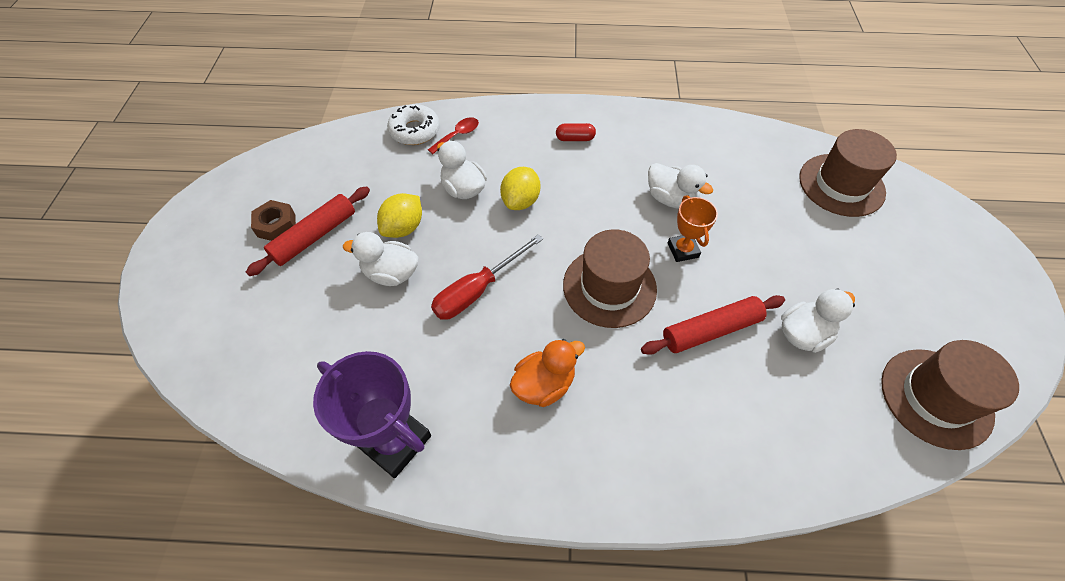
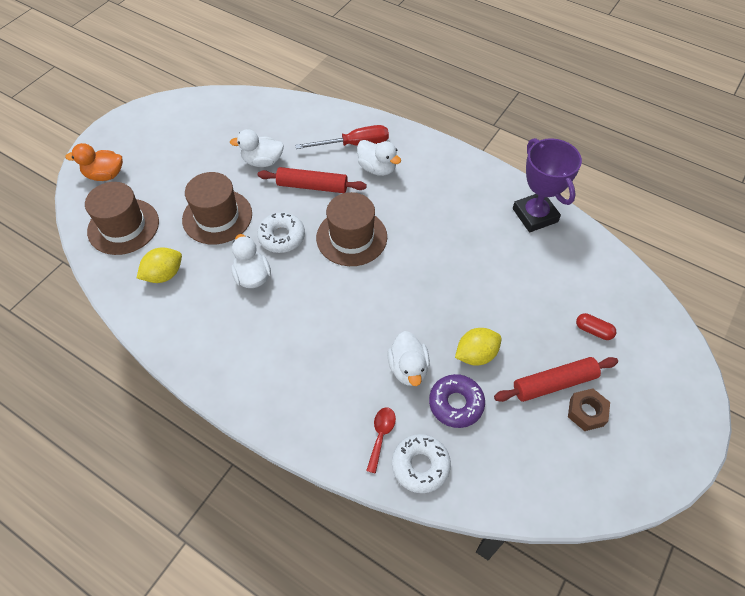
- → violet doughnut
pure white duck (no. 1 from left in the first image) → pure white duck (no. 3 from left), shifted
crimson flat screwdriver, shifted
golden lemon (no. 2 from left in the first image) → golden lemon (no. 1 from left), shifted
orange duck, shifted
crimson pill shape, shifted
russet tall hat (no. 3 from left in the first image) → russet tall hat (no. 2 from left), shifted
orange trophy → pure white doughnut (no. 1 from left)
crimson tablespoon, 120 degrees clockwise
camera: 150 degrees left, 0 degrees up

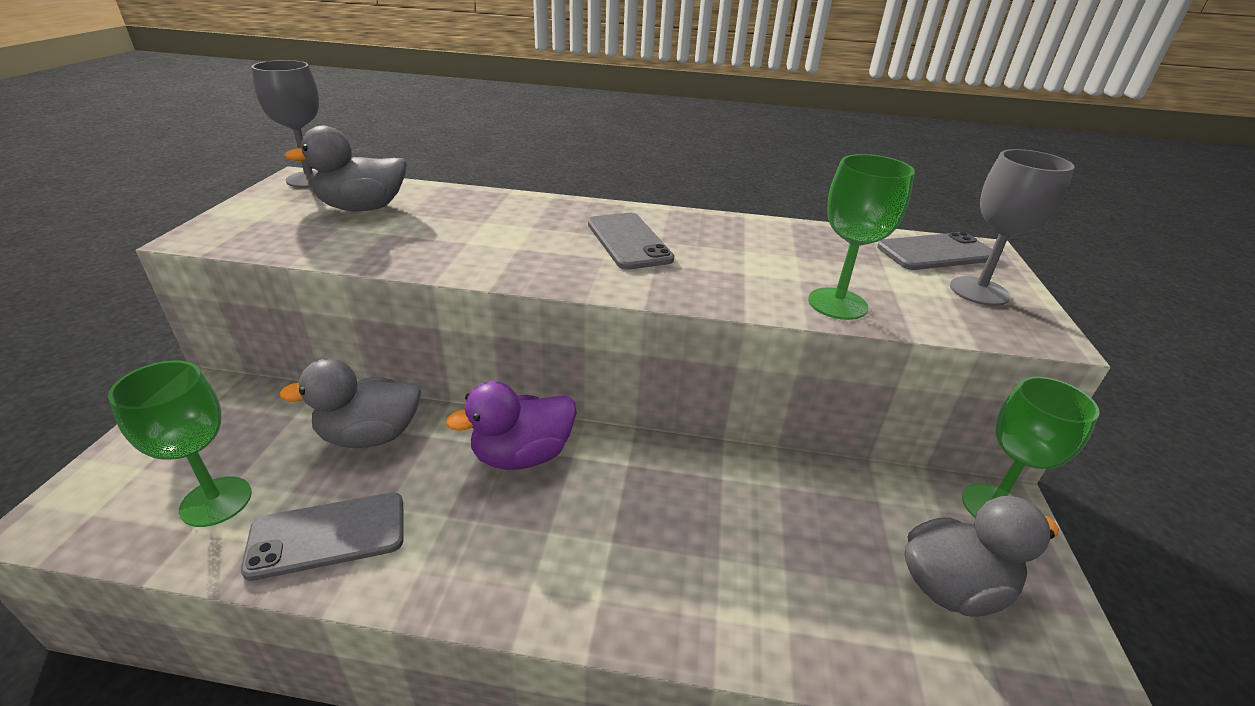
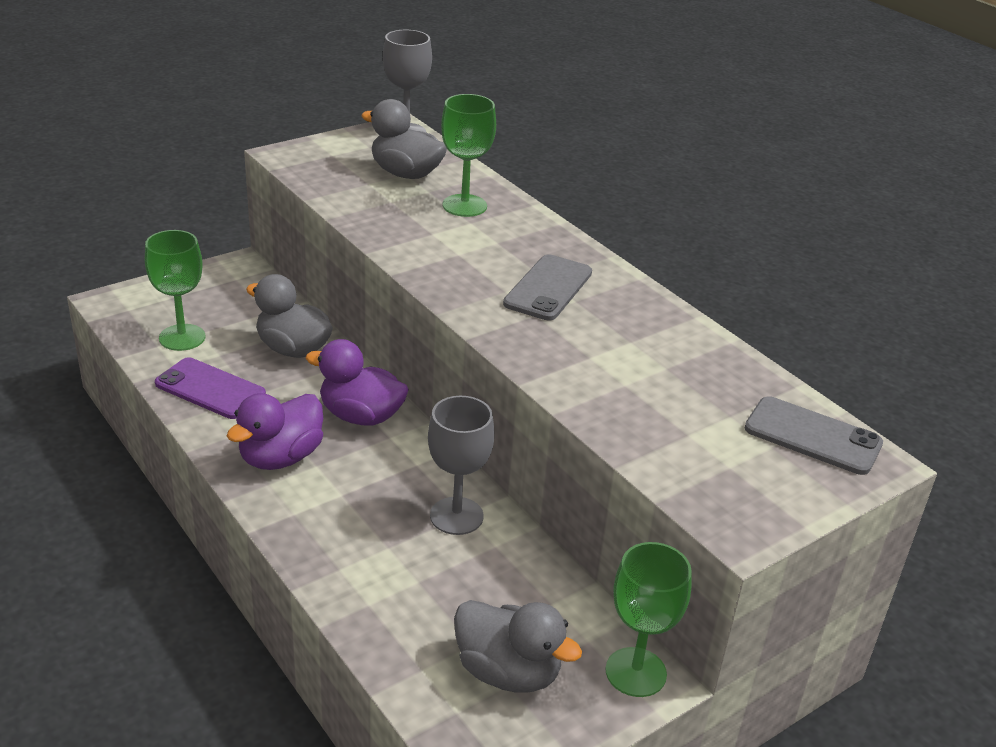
- → violet duck (no. 1 from left)
leaf-green goblet (no. 2 from left), shifted
ash-grey goblet (no. 2 from left), shifted
ash-grey smartphone (no. 1 from left) → violet smartphone
camera: 45 degrees right, 0 degrees up

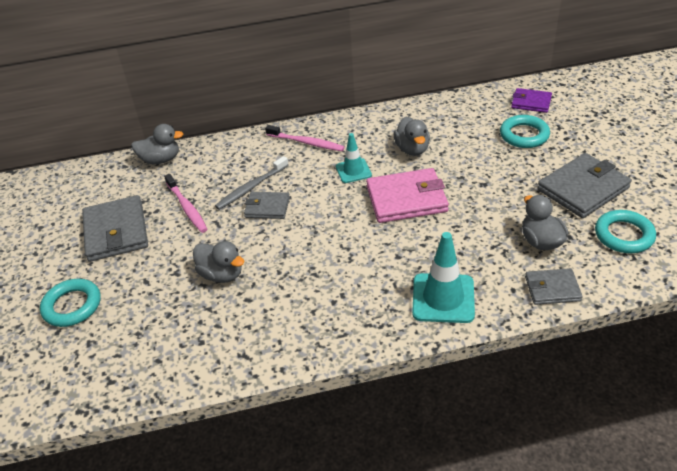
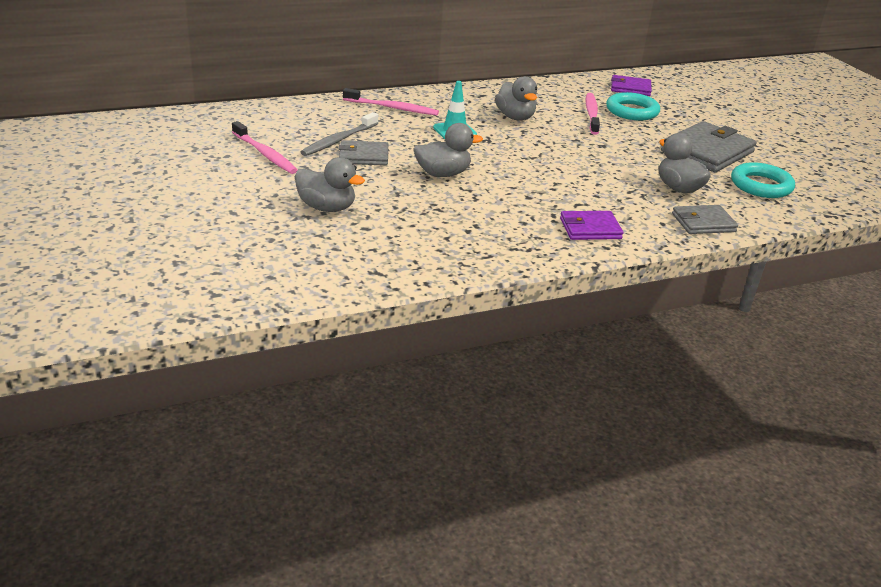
turquoise ring (no. 1 from left) → -
ash-grey card wallet (no. 1 from left) → -
rosy card wallet → -
- → rosy dental brush (no. 3 from left)
ash-grey duck (no. 1 from left in the first image) → ash-grey duck (no. 2 from left), shifted
turquoise traffic cone (no. 2 from left) → violet card wallet (no. 1 from left)
camera: 15 degrees left, 10 degrees down

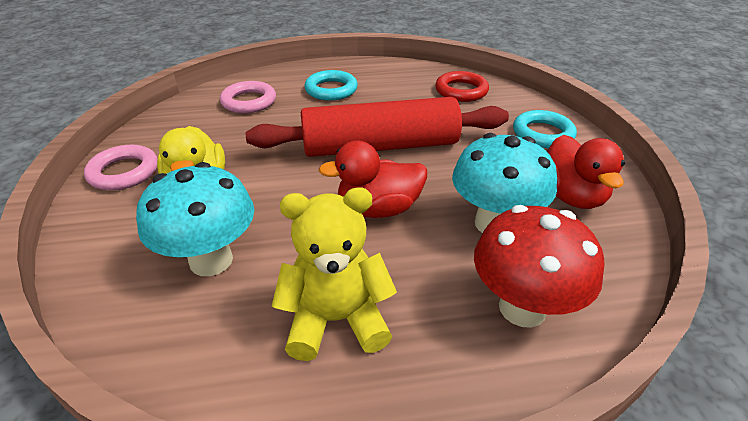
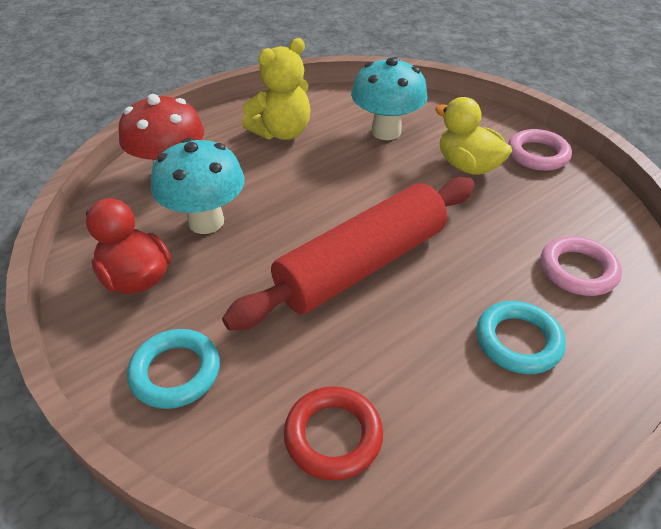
crimson duck (no. 1 from left) → -
camera: 150 degrees right, 5 degrees up

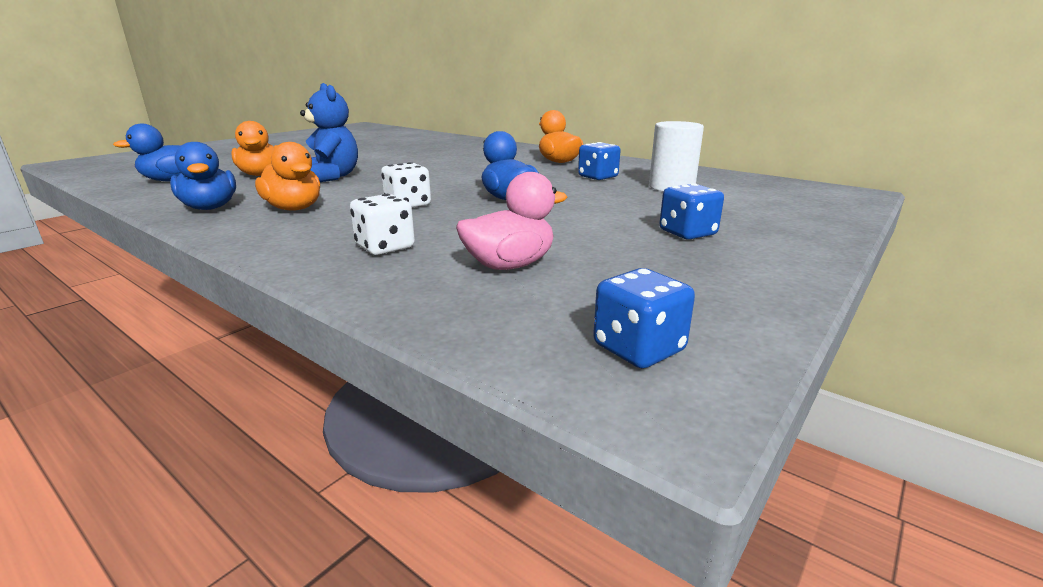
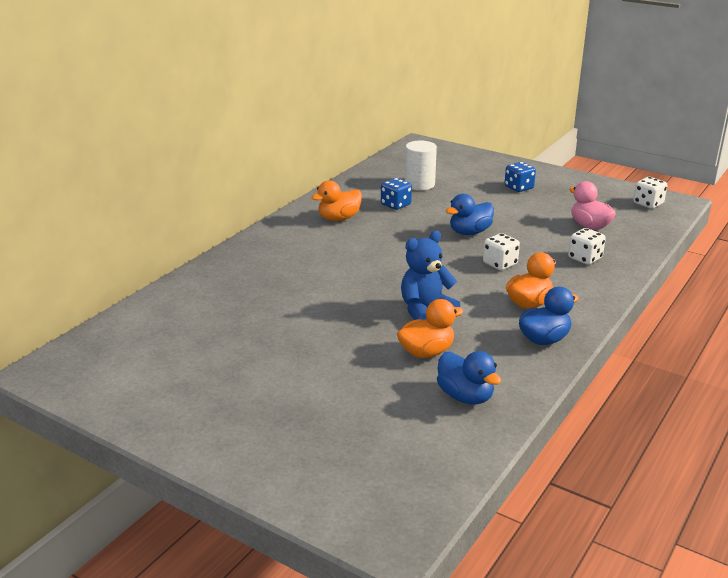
blue die (no. 2 from left) → pure white die (no. 3 from left)
camera: 95 degrees left, 5 degrees up

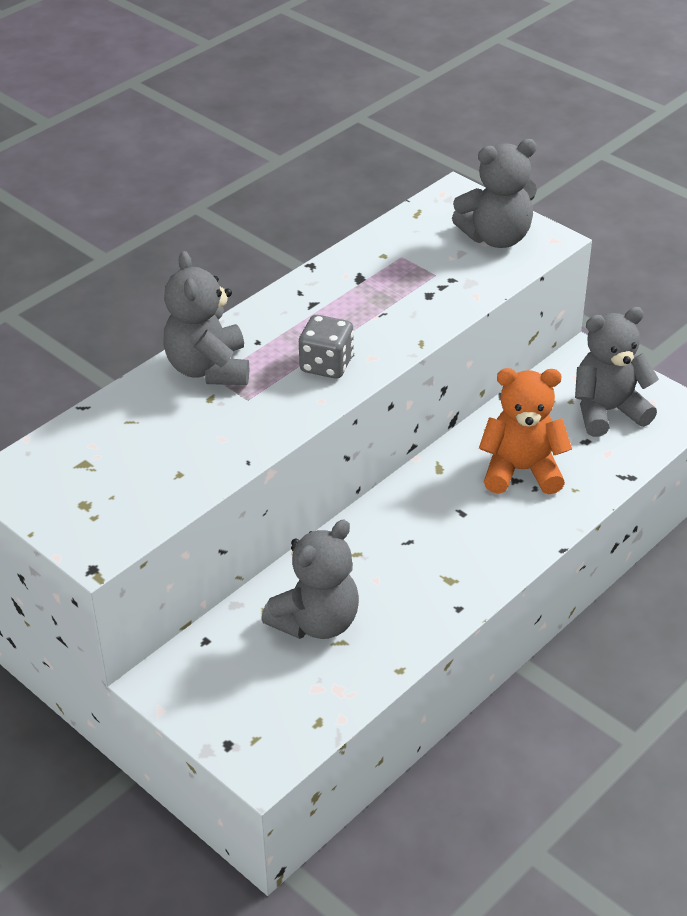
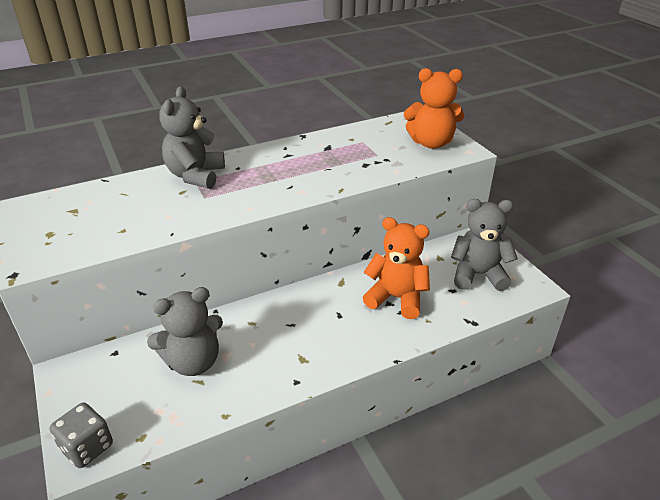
ash-grey die, shifted
ash-grey stuffed bear (no. 3 from left) → orange stuffed bear (no. 2 from left)
camera: 20 degrees right, 5 degrees down

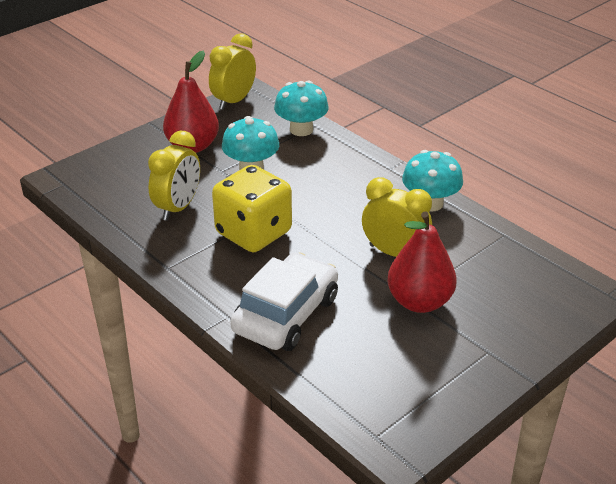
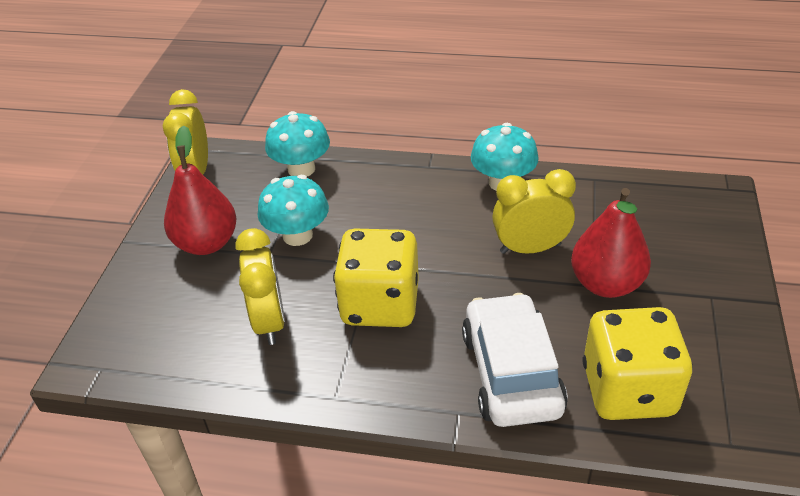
- → golden die (no. 2 from left)
camera: 35 degrees left, 5 degrees up

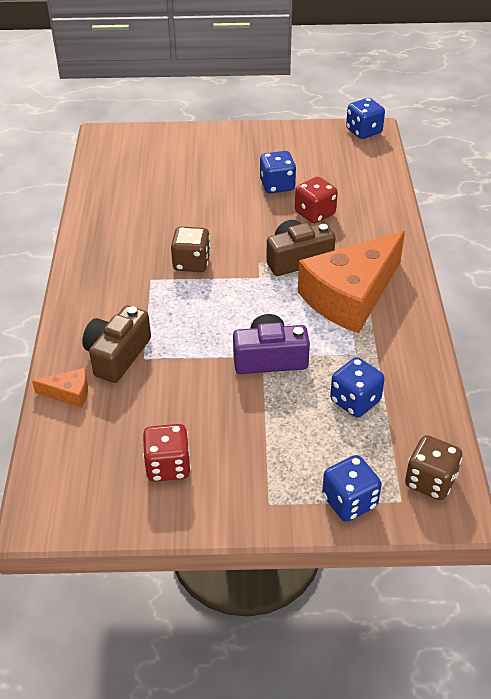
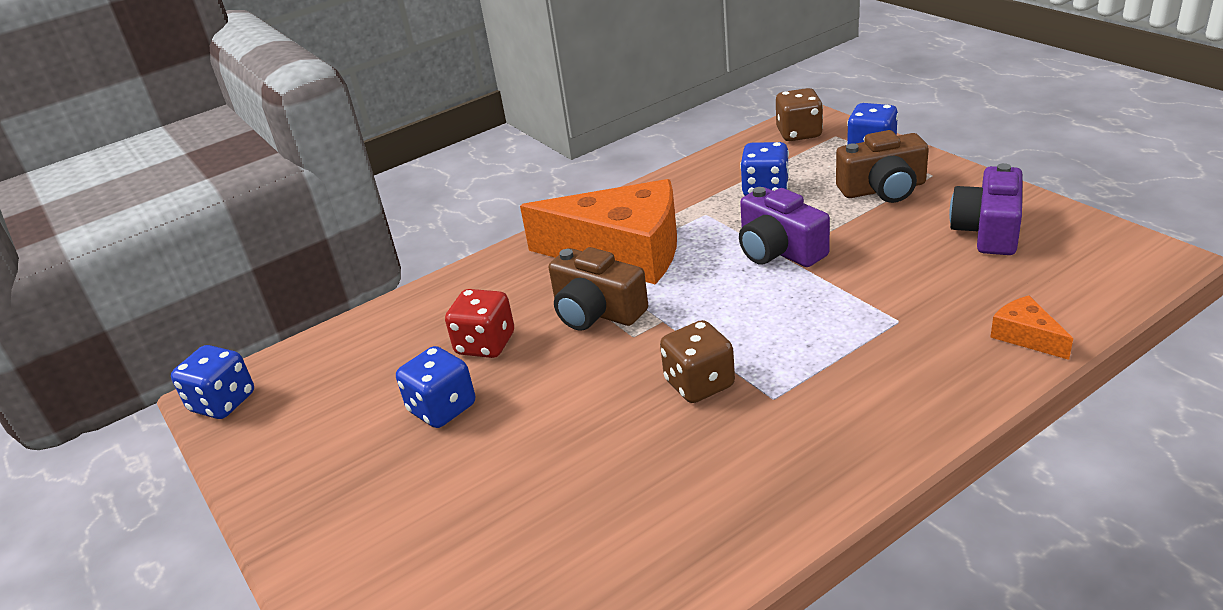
russet photo camera (no. 1 from left in the first image) → russet photo camera (no. 2 from left), shifted
crimson die (no. 1 from left) → violet photo camera (no. 2 from left)
camera: 120 degrees left, 10 degrees down

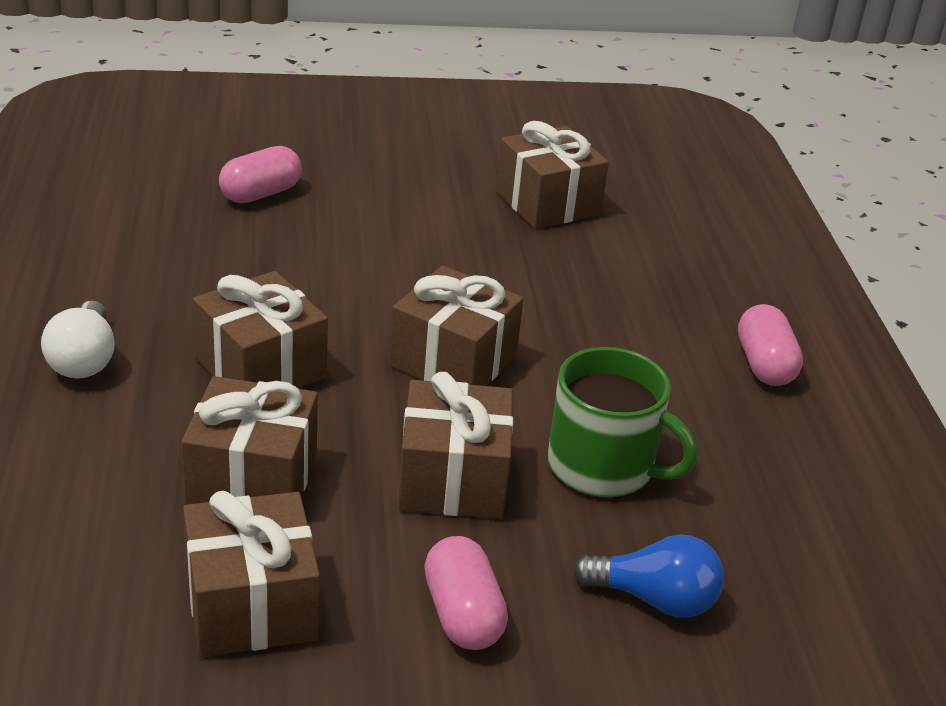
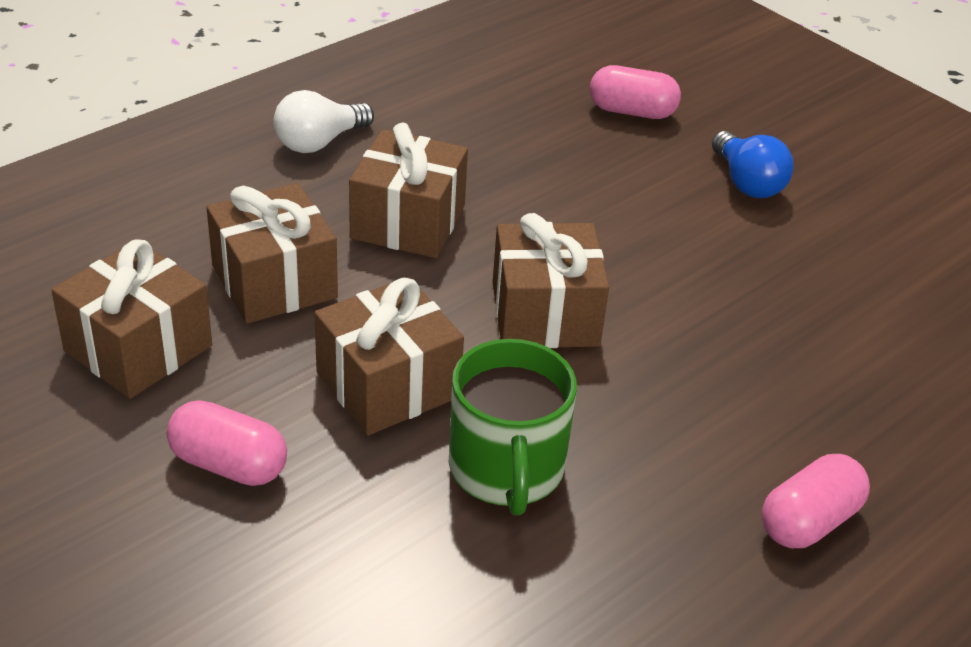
russet wrapped gift (no. 6 from left) → -
blue light bulb, shifted
rosy pill shape (no. 2 from left in the first image) → rosy pill shape (no. 1 from left), 75 degrees clockwise
camera: 55 degrees right, 5 degrees up

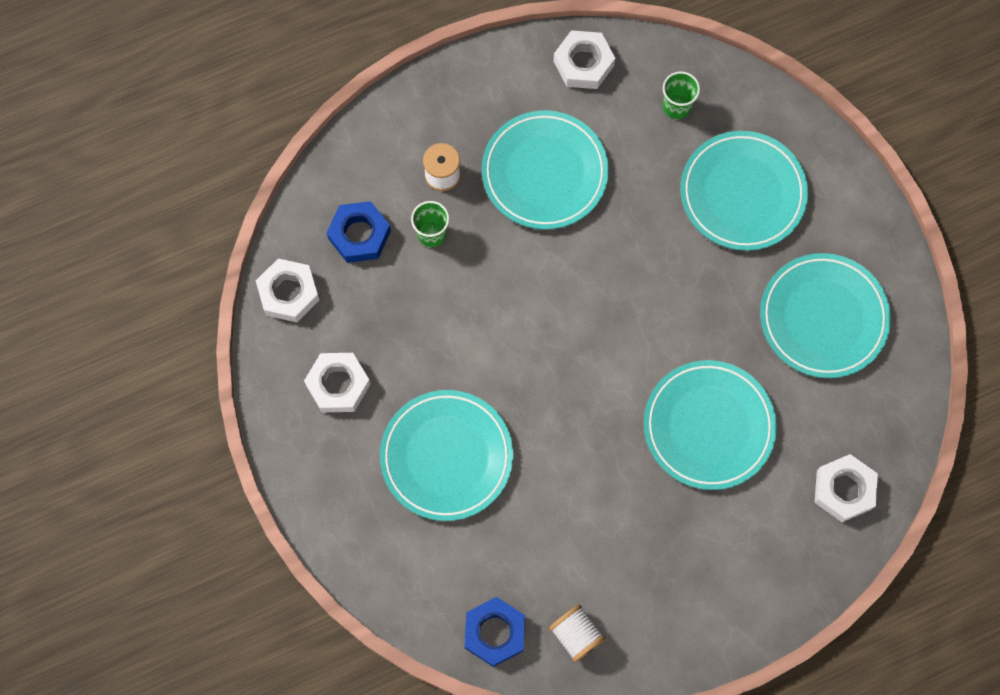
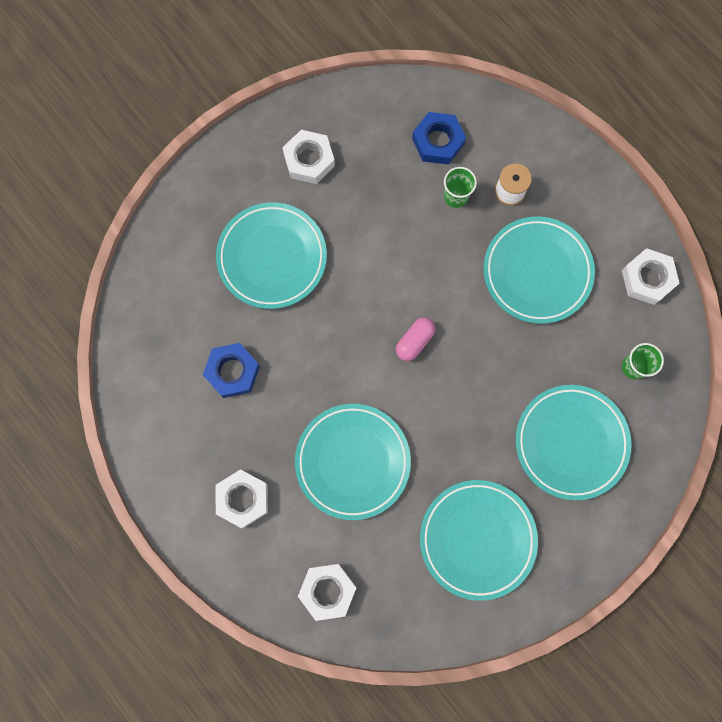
pure white reel of thread (no. 2 from left) → -
- → rosy pill shape
pure white hex nut (no. 1 from left), shifted
blue hex nut (no. 2 from left in the first image) → blue hex nut (no. 1 from left), shifted
camera: 75 degrees right, 5 degrees up

